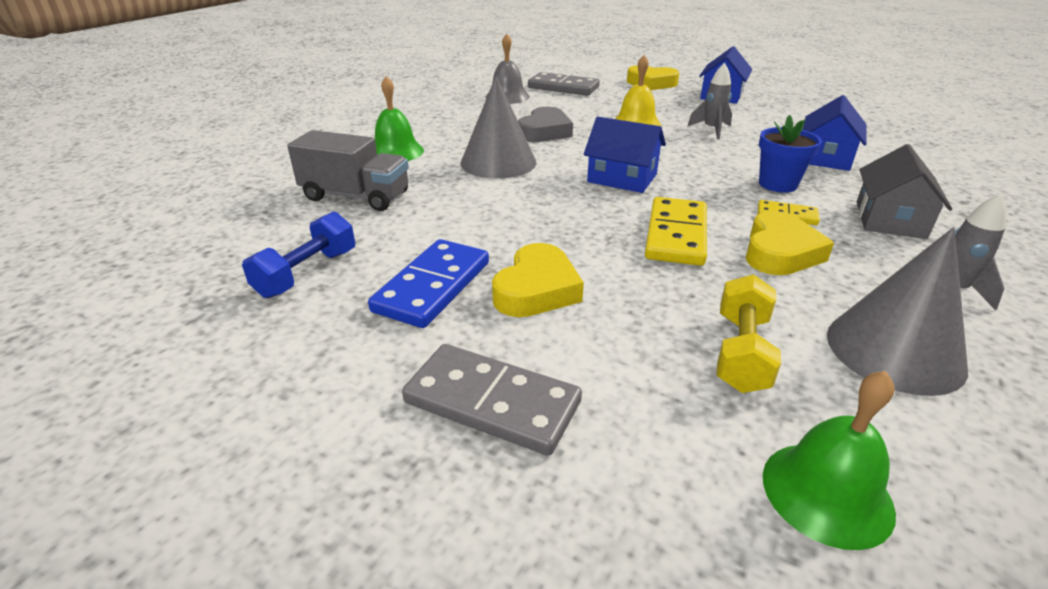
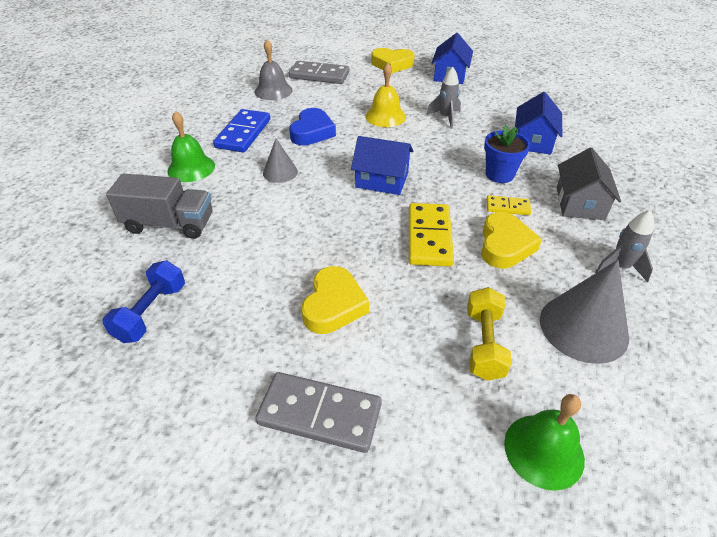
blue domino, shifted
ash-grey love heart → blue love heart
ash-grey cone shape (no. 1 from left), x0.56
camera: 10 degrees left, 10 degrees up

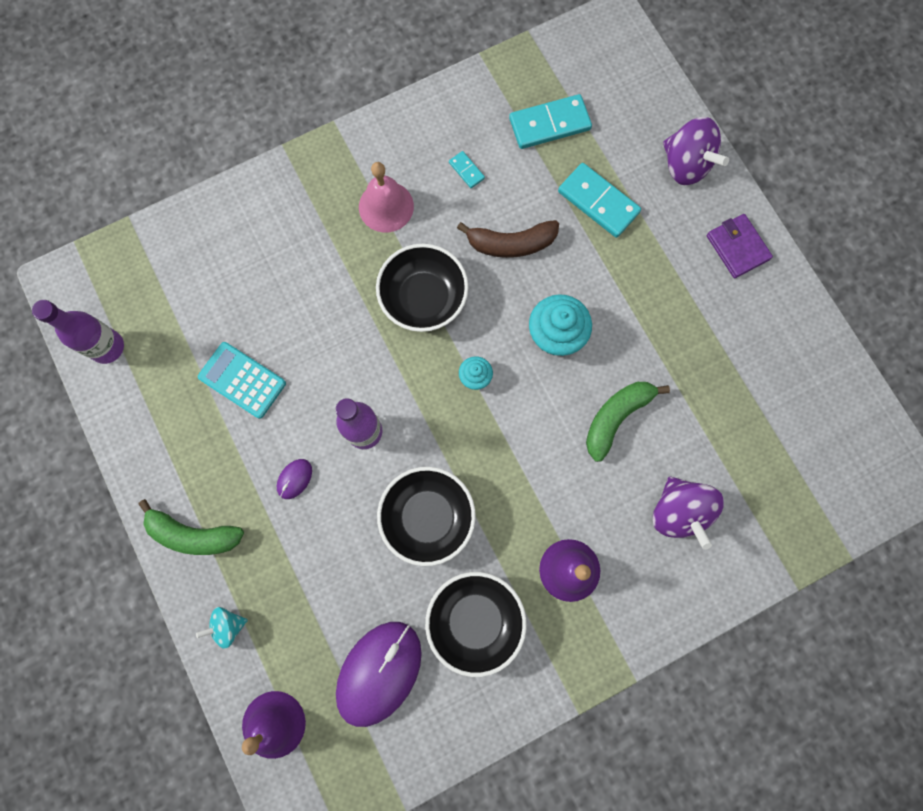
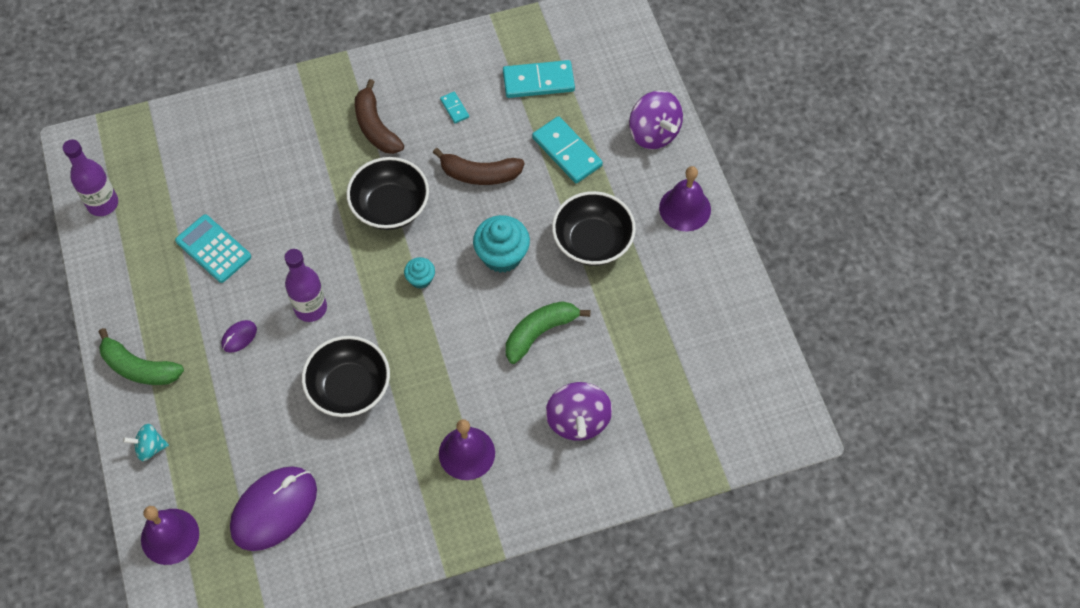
ebony serving bowl (no. 3 from left), shifted
rosy hand bell → russet banana (no. 1 from left)
violet card wallet → violet hand bell (no. 3 from left)
camera: 10 degrees right, 15 degrees down

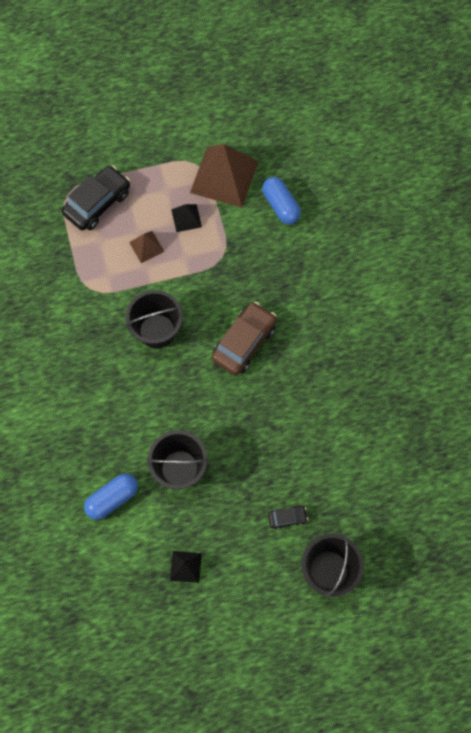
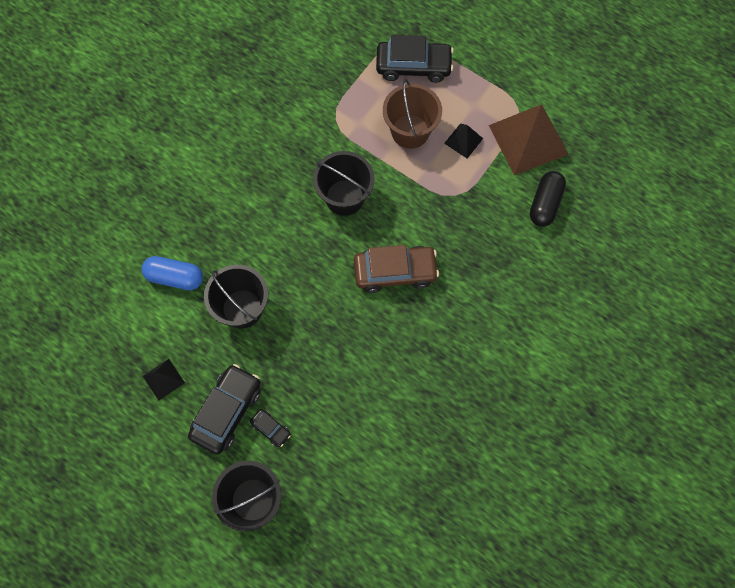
- → ebony car (no. 1 from left)
russet solid pyramid (no. 1 from left) → russet sand bucket
blue pill shape (no. 2 from left) → ebony pill shape
camera: 50 degrees right, 0 degrees up

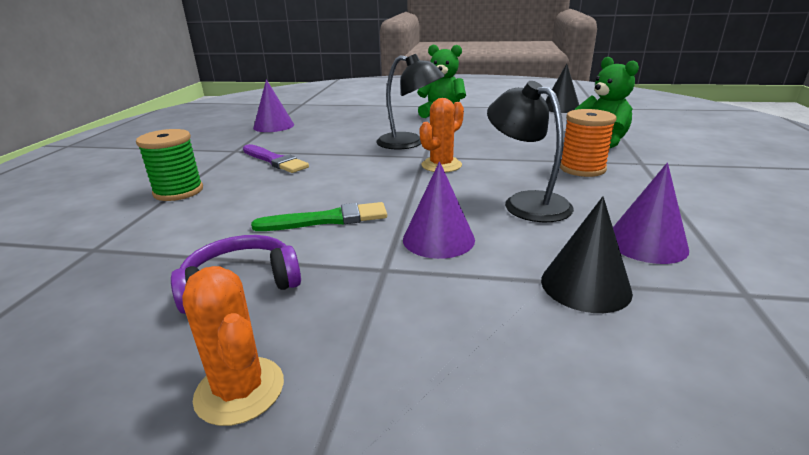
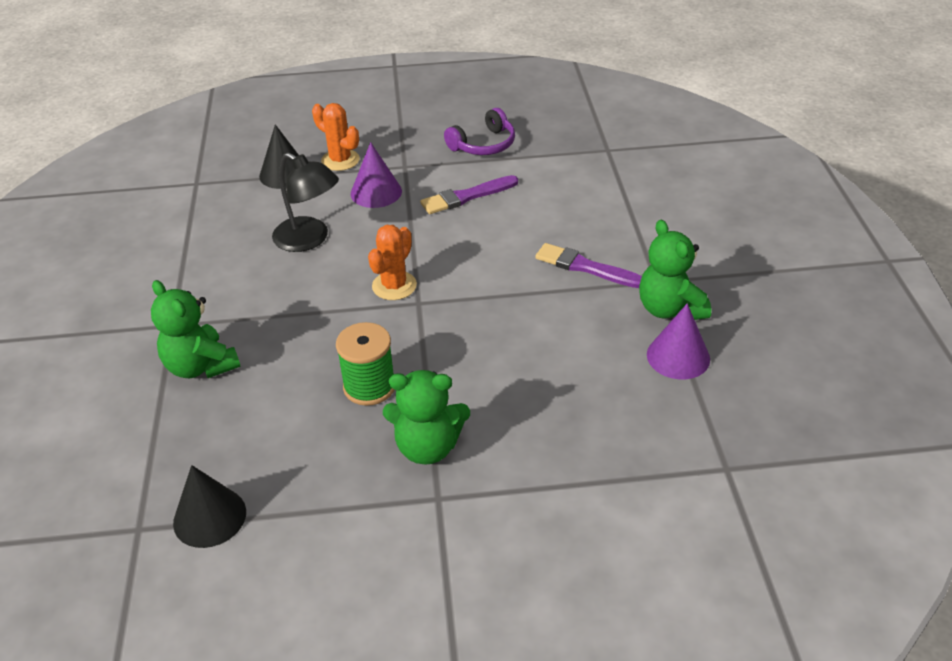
ebony desk lamp (no. 1 from left) → -
orange reel of thread → -
violet cone shape (no. 3 from left) → -
- → leaf-green stuffed bear (no. 3 from left)
leaf-green reel of thread, shifted
orange saguaro cactus (no. 1 from left), shifted
leaf-green paintbrush → violet paintbrush (no. 1 from left)
camera: 165 degrees right, 15 degrees up

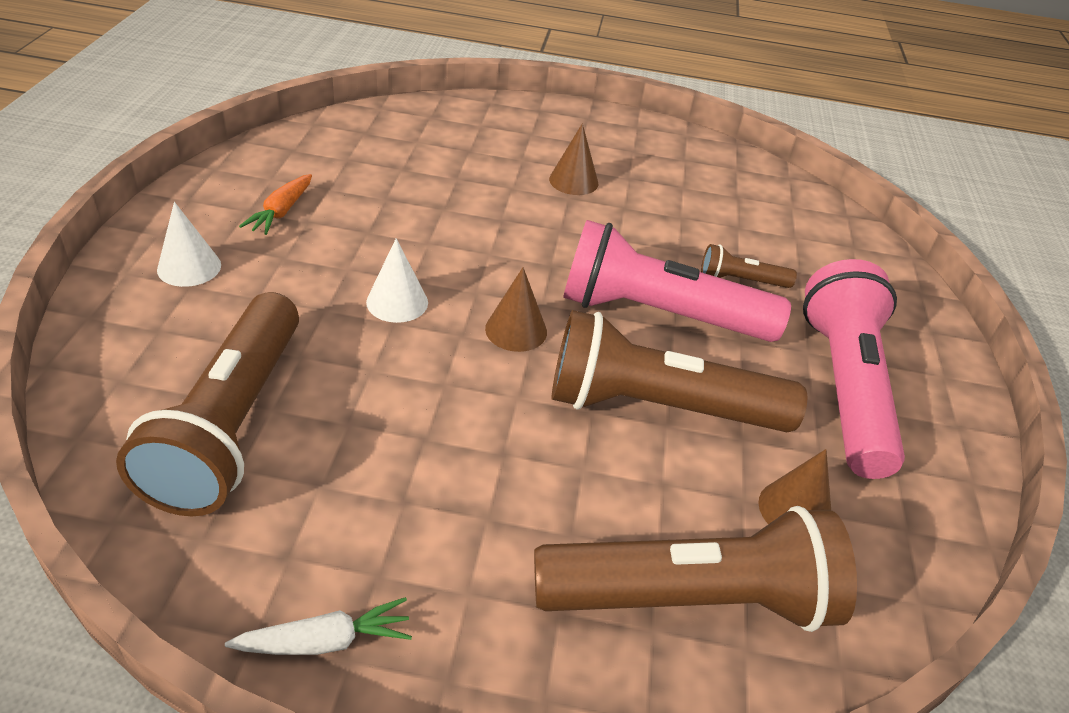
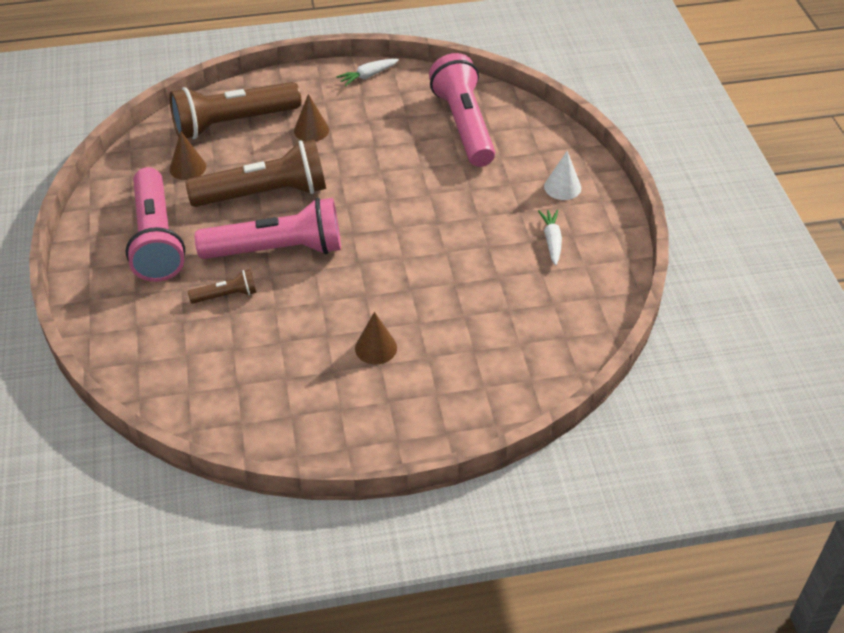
pure white cone shape (no. 2 from left) → -
russet cone shape (no. 1 from left in the first image) → russet cone shape (no. 2 from left), shifted
russet pocket torch (no. 1 from left) → rosy pocket torch (no. 3 from left)
orange toy carrot → pure white toy carrot (no. 2 from left)
camera: 165 degrees right, 5 degrees up

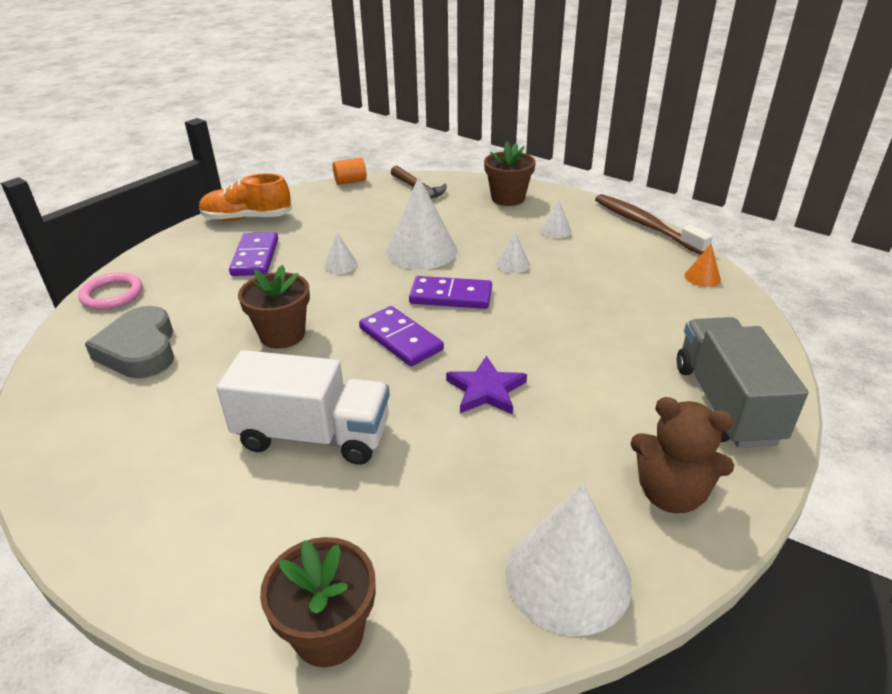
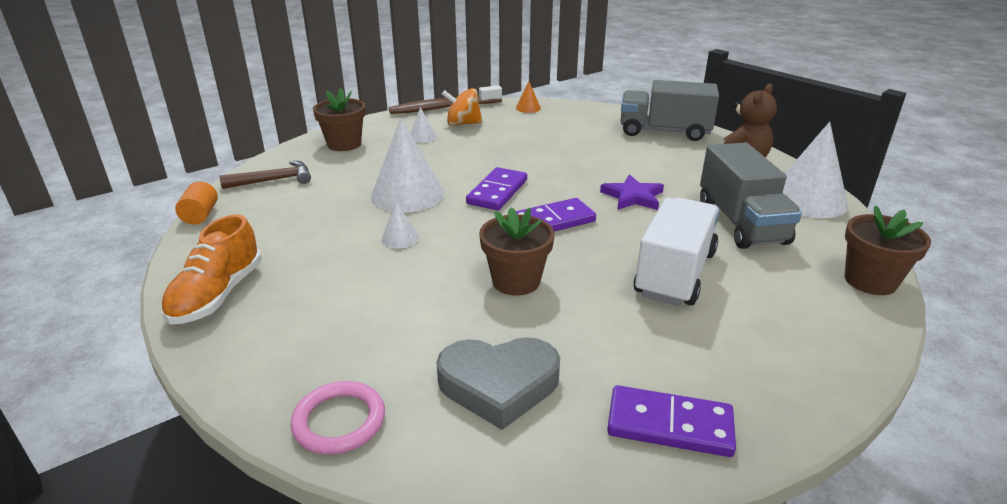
pure white cone shape (no. 3 from left) → -
- → orange whirligig
- → ash-grey truck (no. 2 from left)
violet domino (no. 1 from left in the first image) → violet domino (no. 3 from left), shifted
camera: 75 degrees left, 5 degrees down

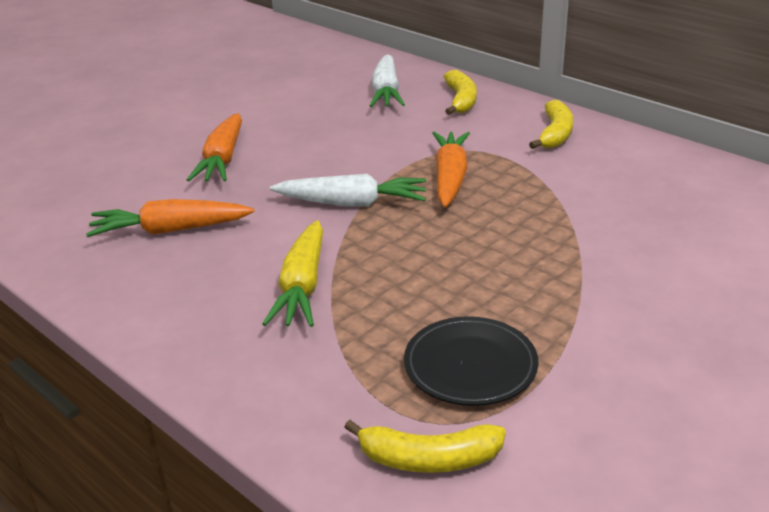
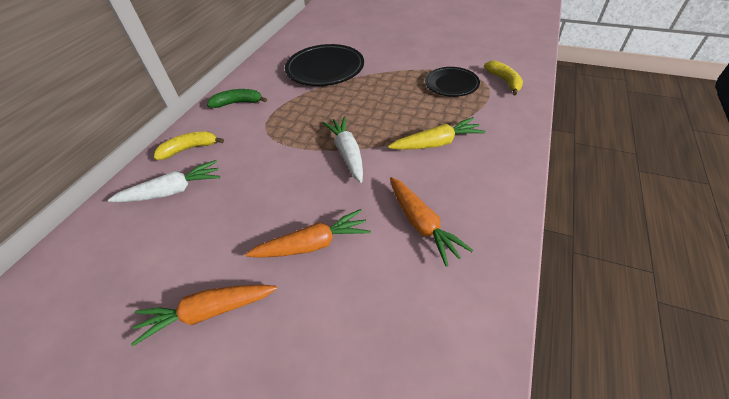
- → ebony dinner plate (no. 1 from left)
orange toy carrot (no. 3 from left in the first image) → orange toy carrot (no. 1 from left), shifted
golden banana (no. 3 from left) → leaf-green banana
camera: 110 degrees left, 15 degrees up

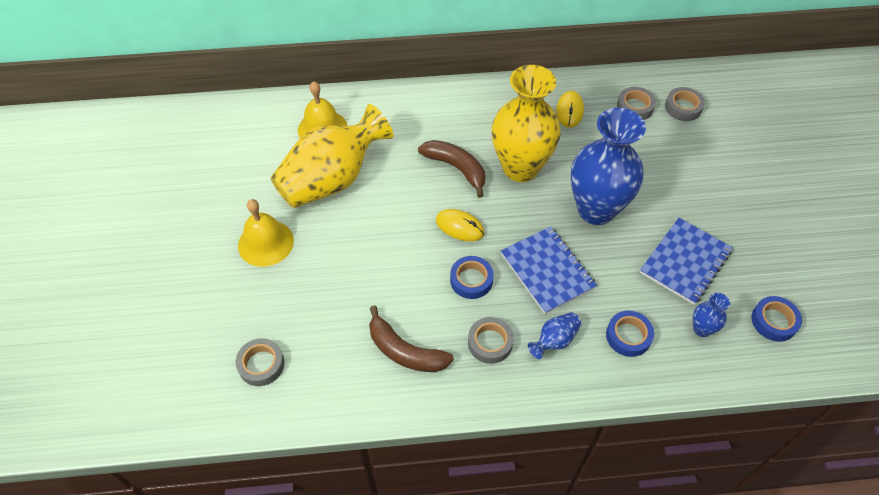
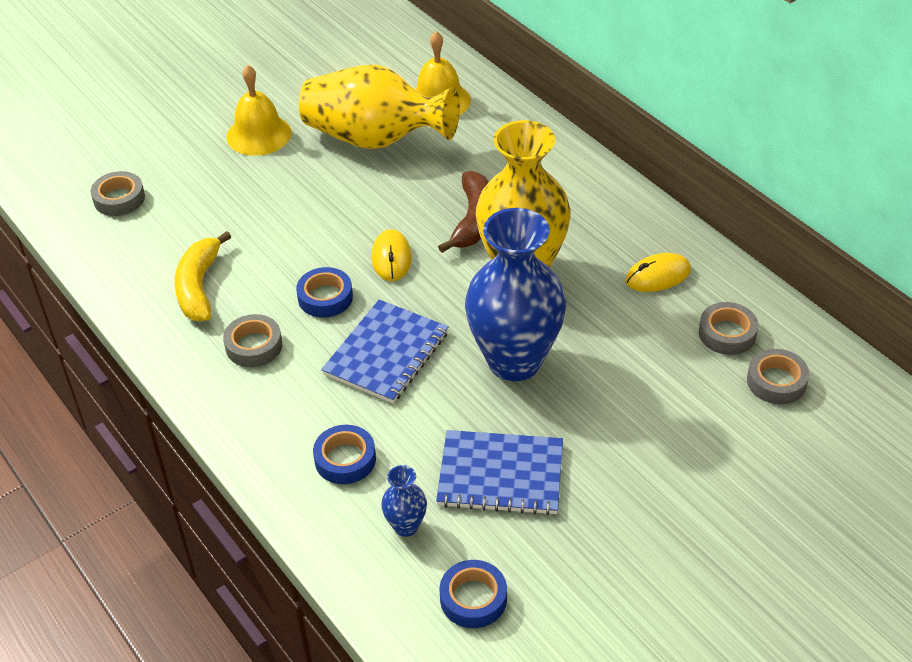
blue flower vase (no. 1 from left) → -
russet banana (no. 1 from left) → golden banana
camera: 60 degrees right, 10 degrees down

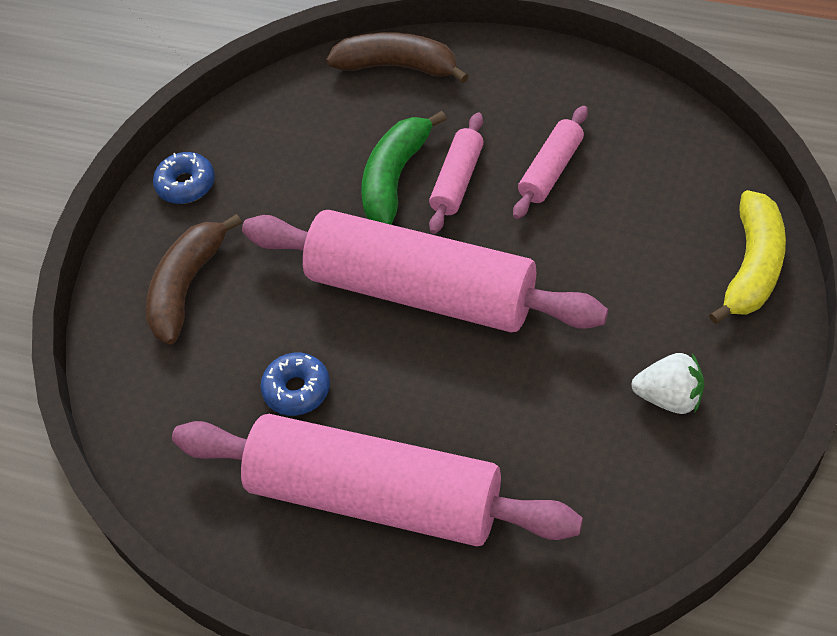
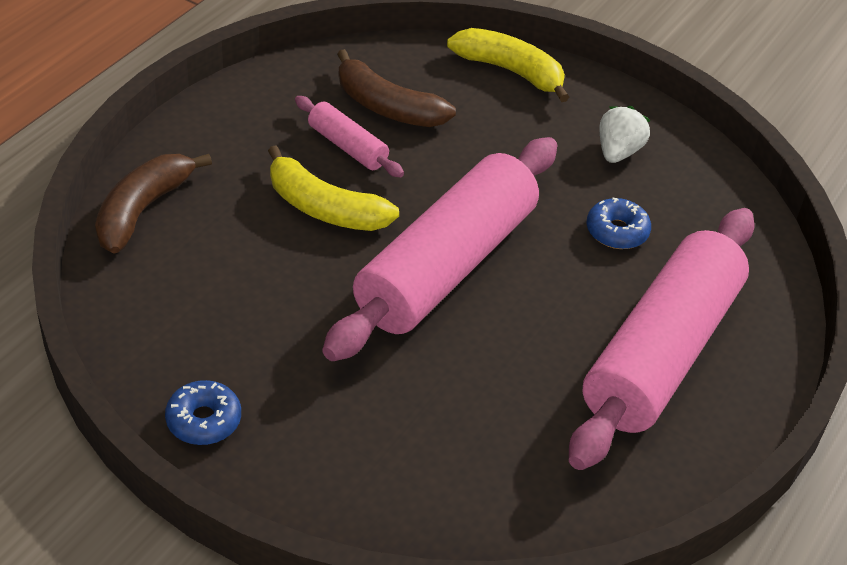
leaf-green banana → -
russet banana (no. 1 from left in the first image) → russet banana (no. 2 from left), shifted
blue doughnut (no. 2 from left), shifted
rosy rolling pin (no. 3 from left) → golden banana (no. 1 from left)
camera: 85 degrees left, 10 degrees down

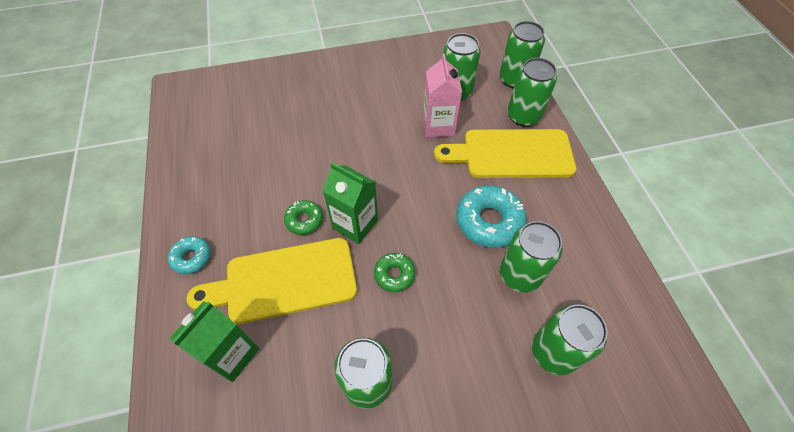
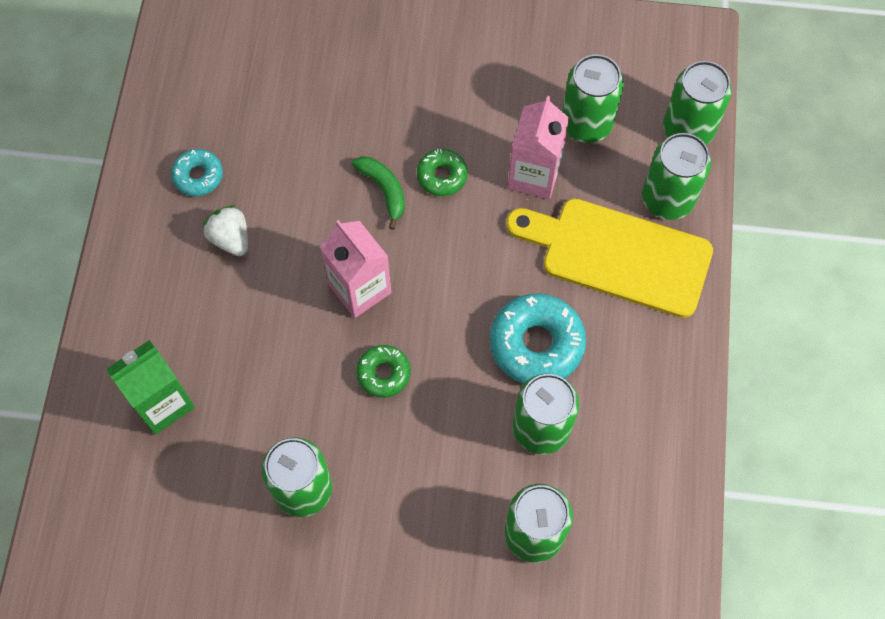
golden bread board (no. 1 from left) → -
- → pure white strawberry
- → leaf-green banana
turquoise doughnut (no. 1 from left), shifted
leaf-green doughnut (no. 1 from left in the first image) → leaf-green doughnut (no. 2 from left), shifted
leaf-green juice carton (no. 2 from left) → rosy juice carton (no. 1 from left)
camera: 20 degrees right, 10 degrees up

